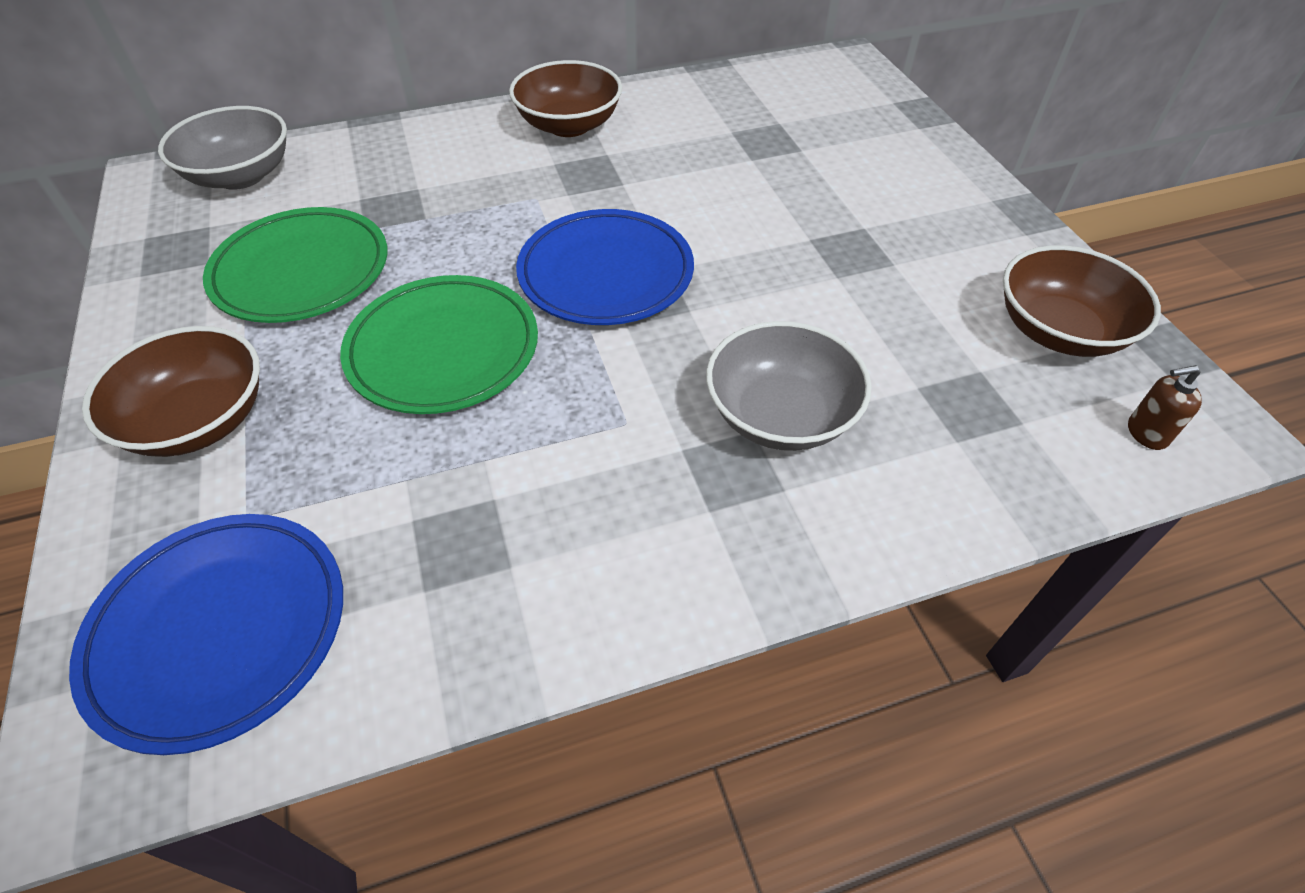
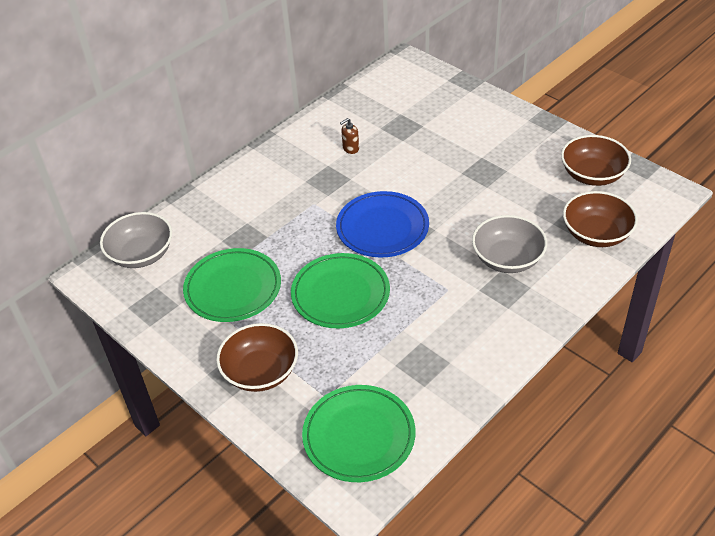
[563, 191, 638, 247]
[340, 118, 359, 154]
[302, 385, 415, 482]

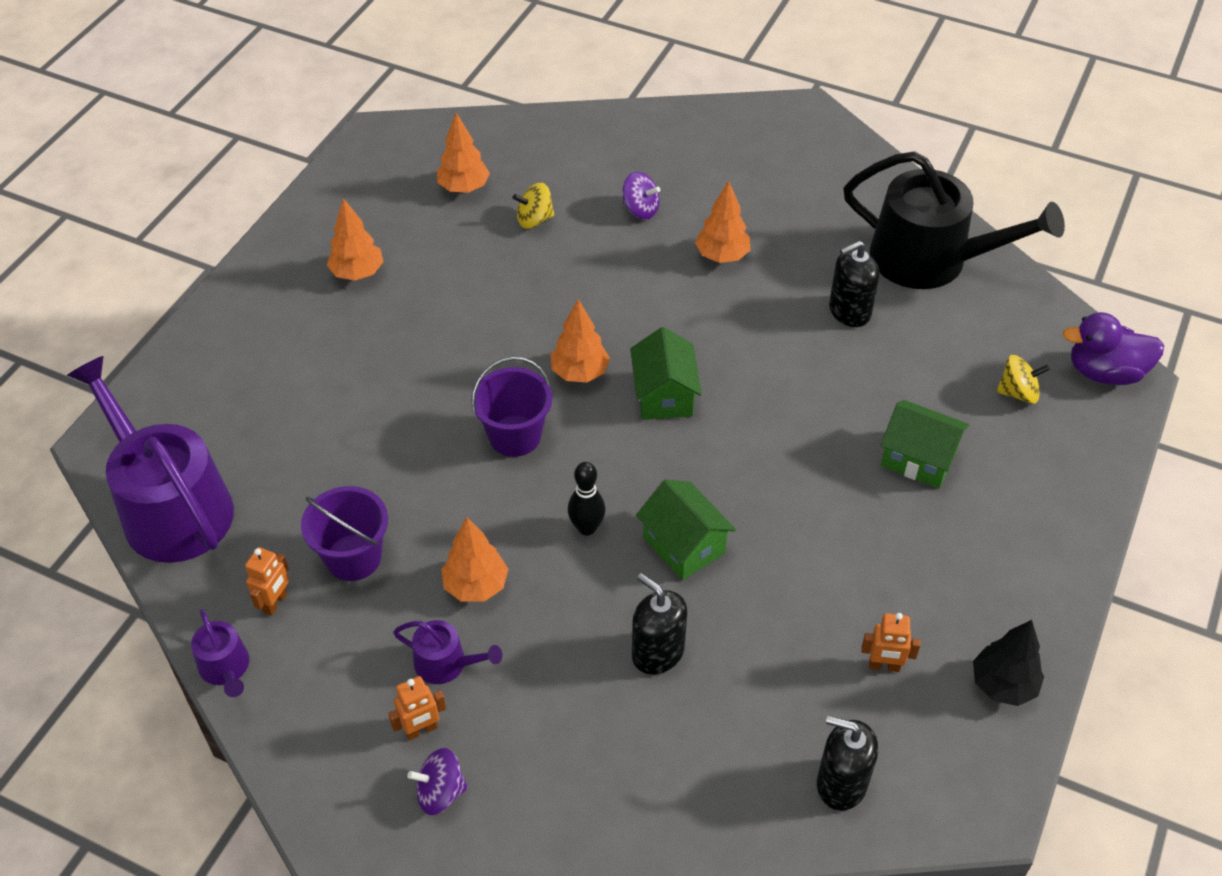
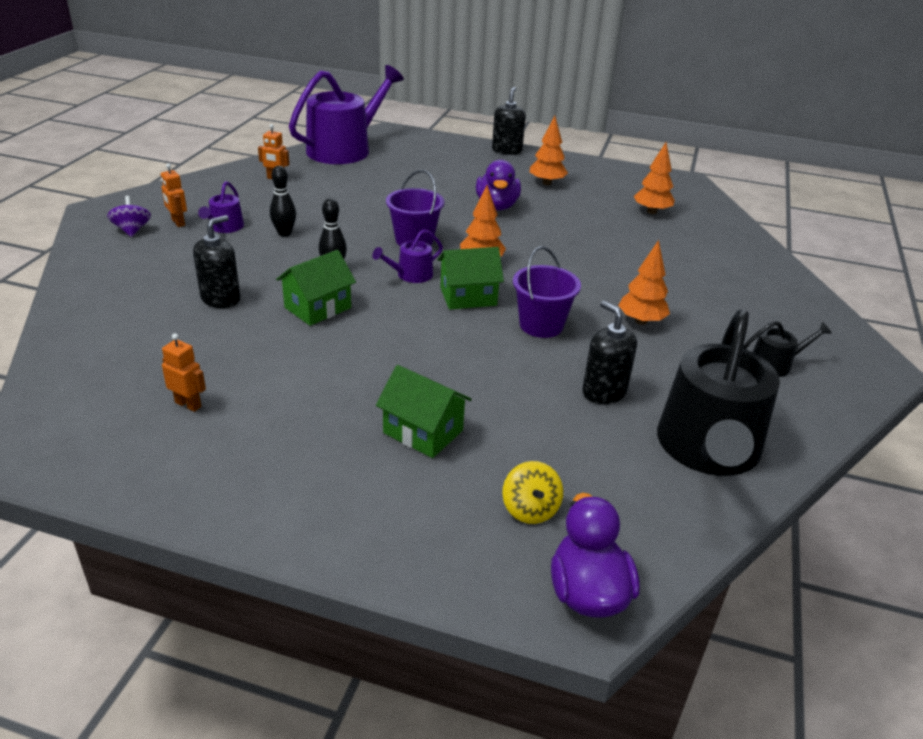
[622, 172, 660, 219] (first image)
[513, 183, 555, 229] (first image)
[376, 365, 472, 458]
[513, 246, 581, 338]
[270, 166, 296, 237]
[372, 229, 443, 283]
[162, 333, 206, 412]
[973, 620, 1044, 706] (first image)
[492, 87, 526, 155]
[476, 160, 521, 210]
[743, 321, 832, 377]

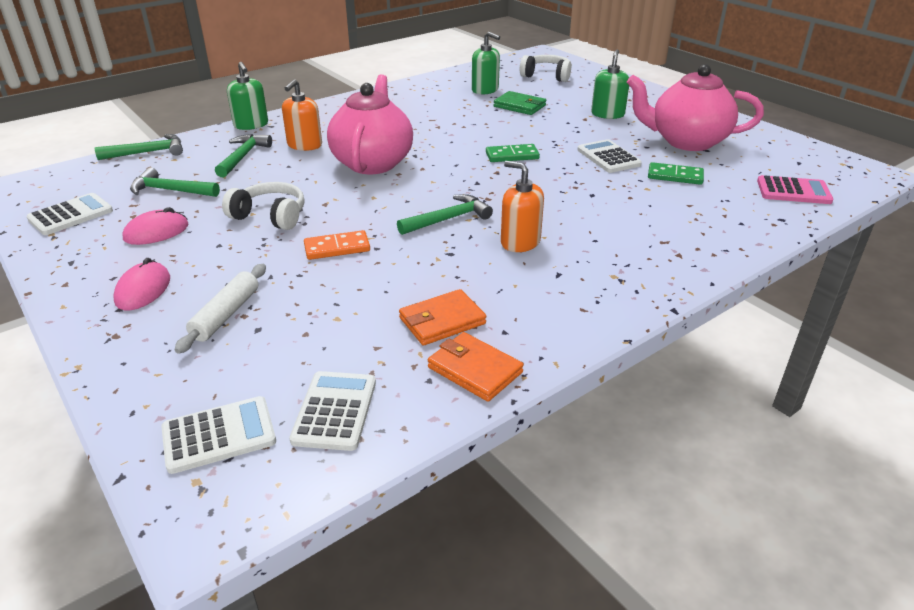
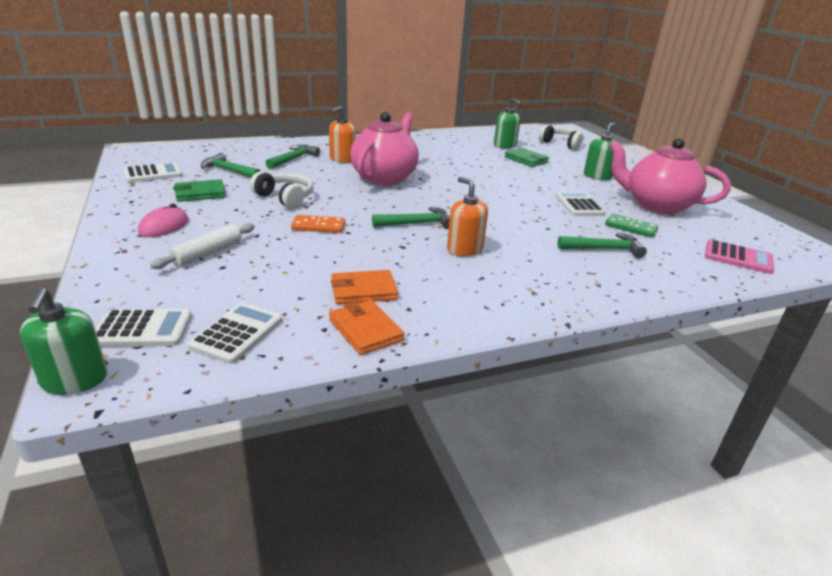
[20, 288, 107, 395]
[557, 233, 647, 258]
[486, 144, 540, 162] (first image)
[173, 179, 226, 202]

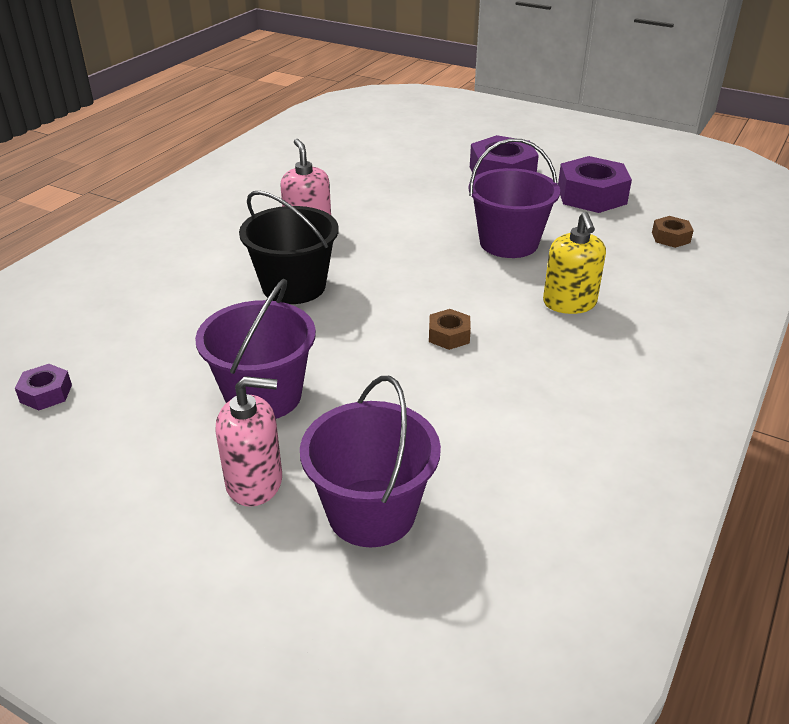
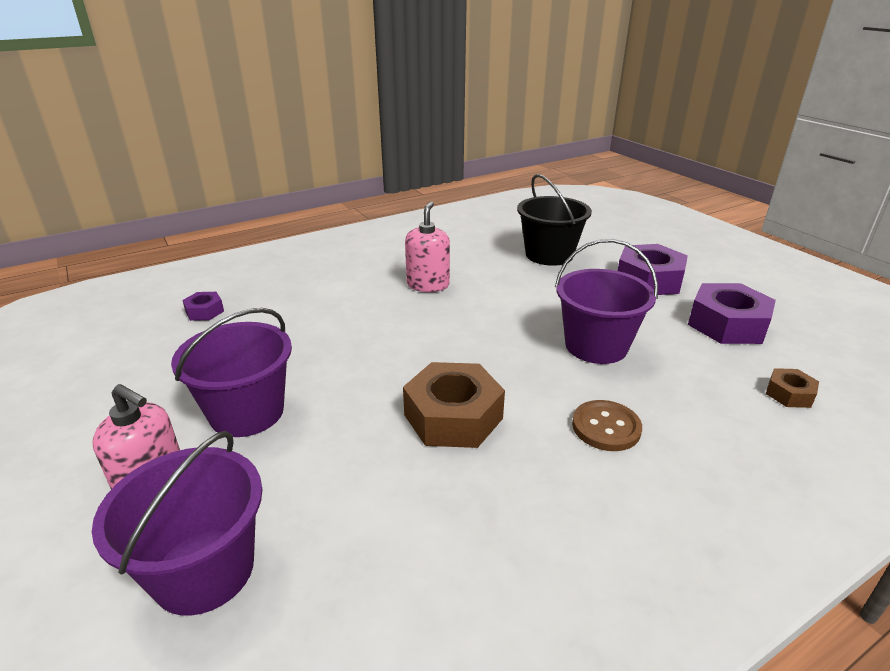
[517, 174, 592, 266]
[572, 400, 642, 451]
[403, 362, 505, 448]
[182, 292, 224, 321]

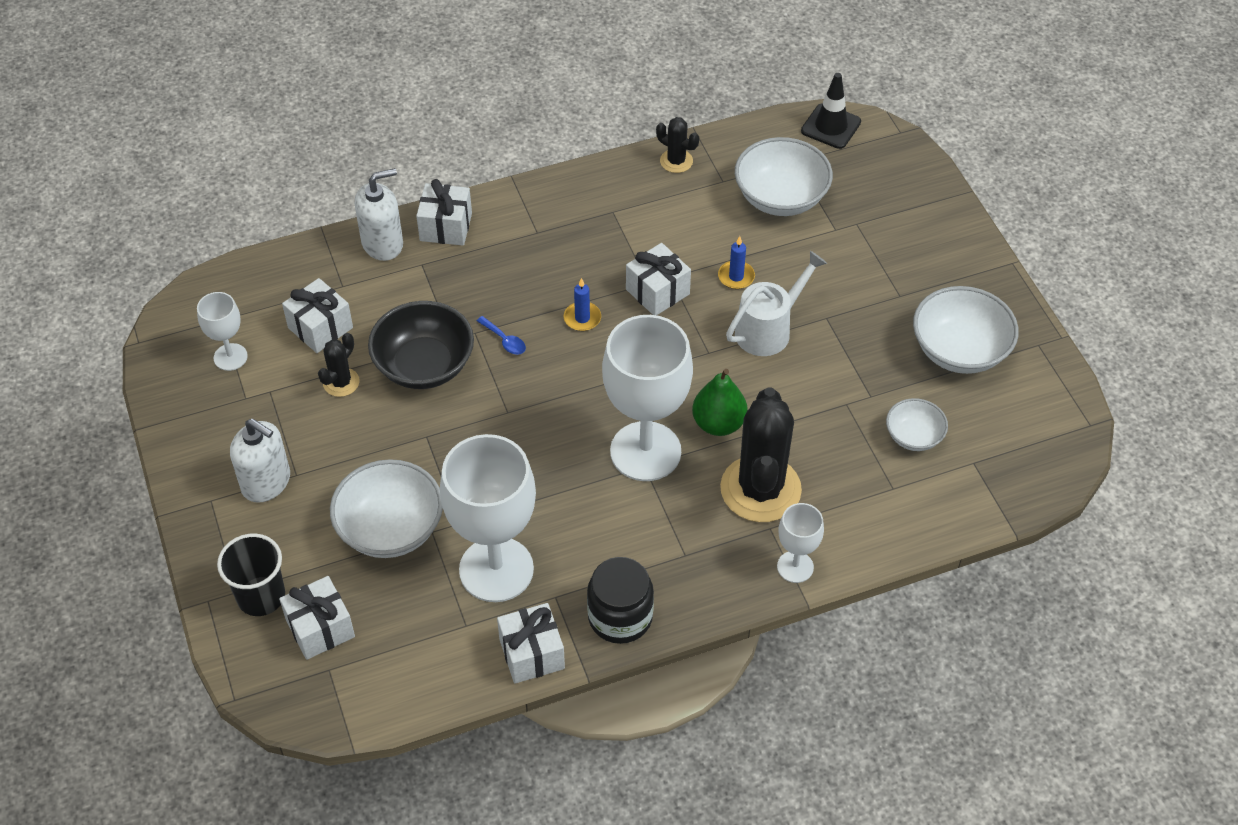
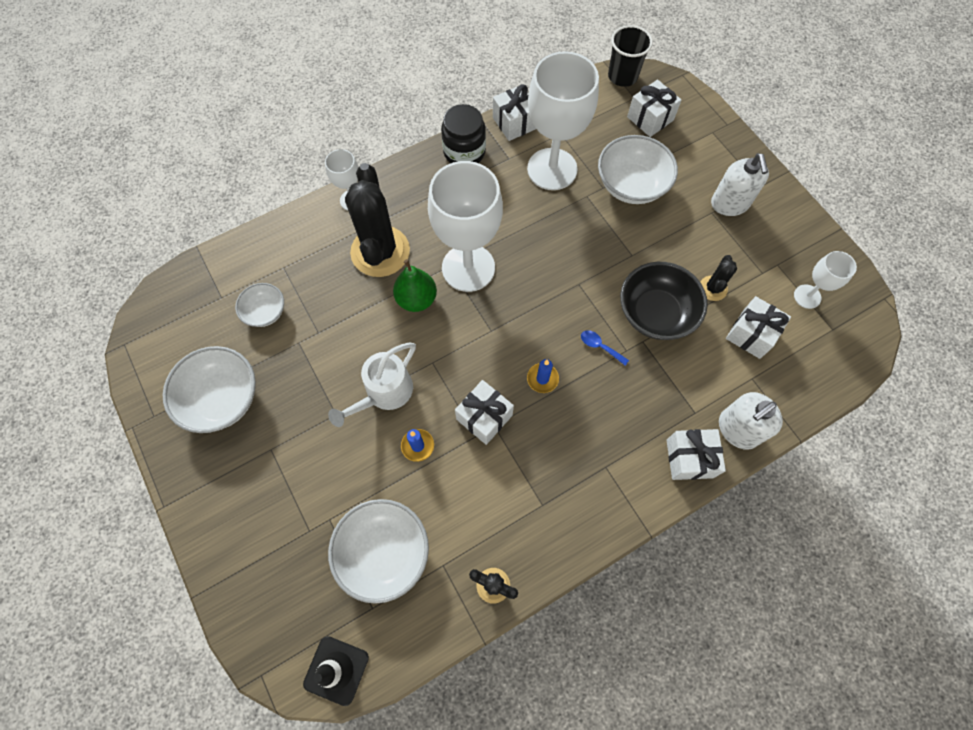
[711, 153, 769, 216]
[608, 25, 653, 87]

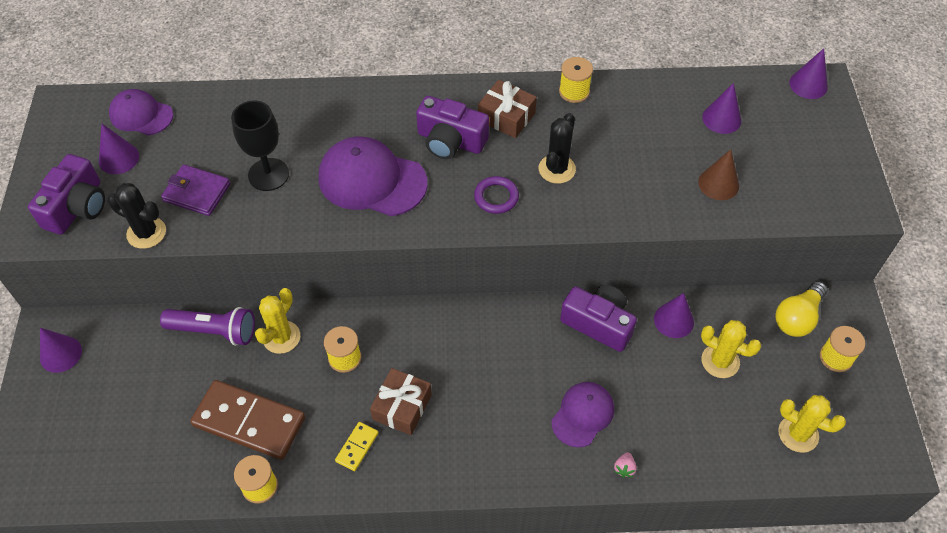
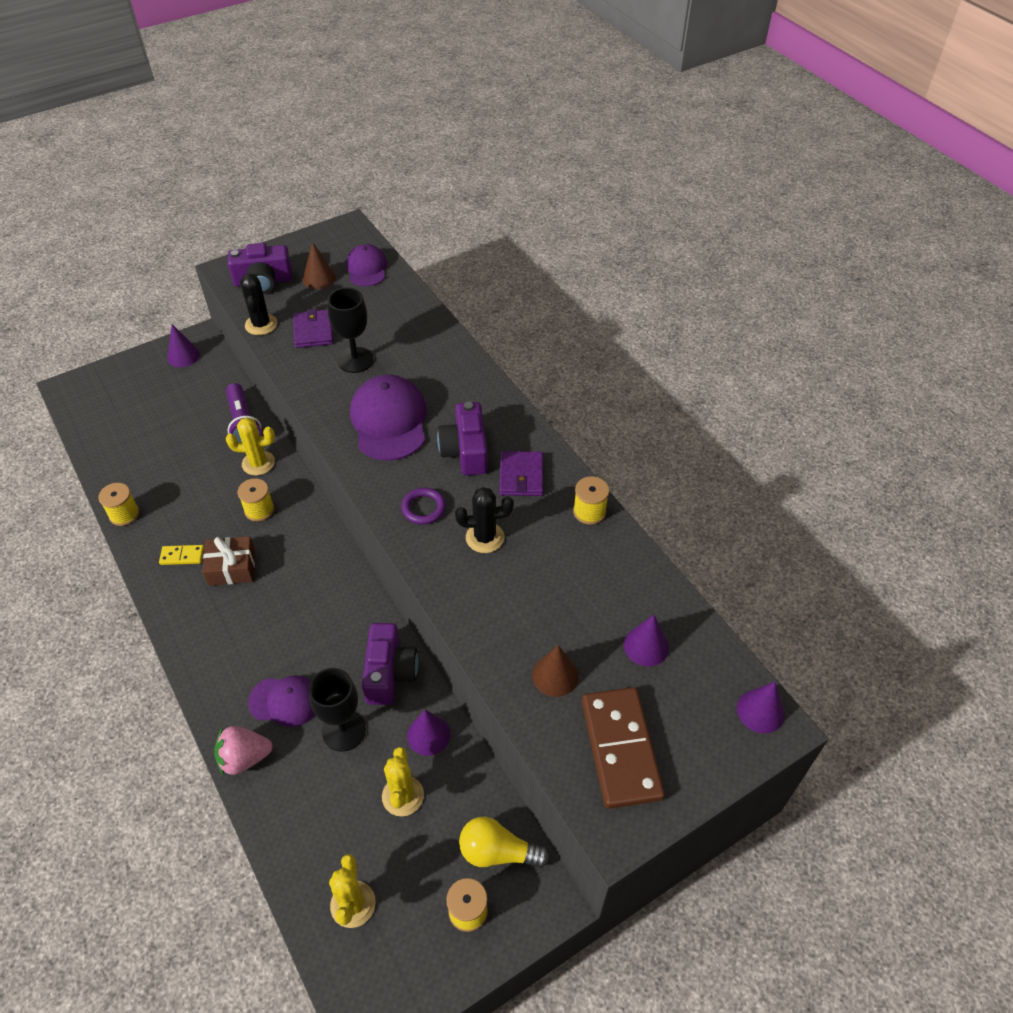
[499, 451, 543, 496]
[303, 242, 336, 289]
[582, 687, 665, 809]
[214, 726, 273, 776]
[309, 668, 366, 752]

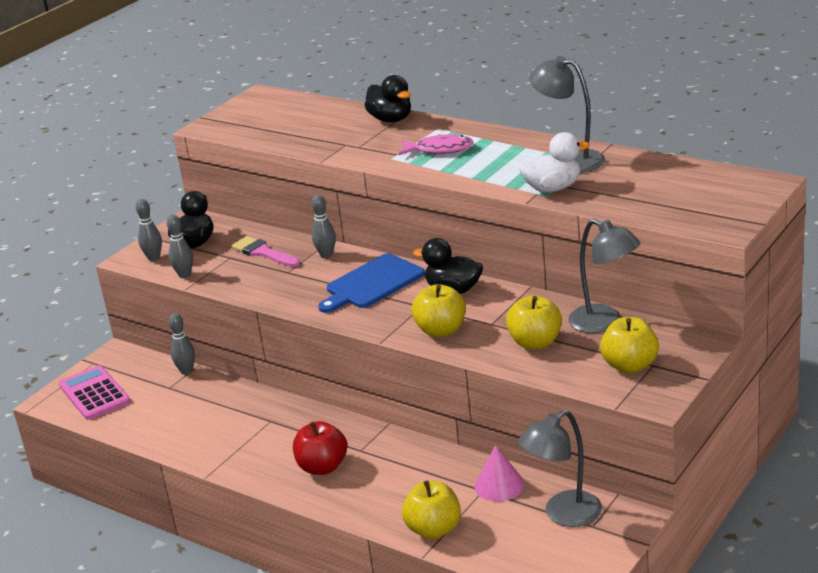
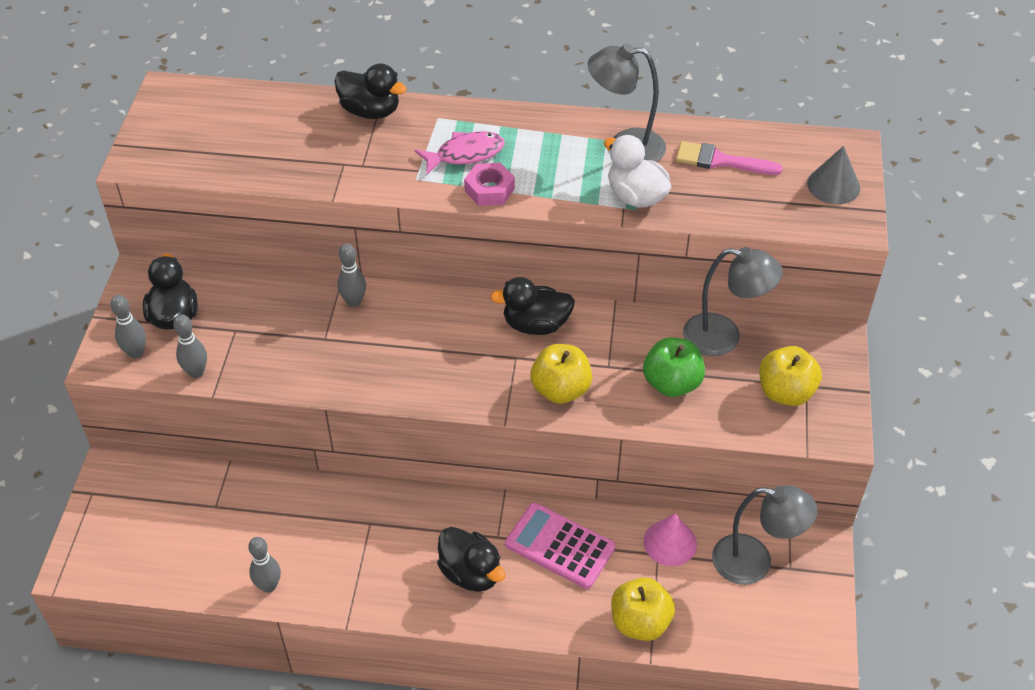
[604, 135, 671, 208]
[676, 141, 783, 175]
[318, 253, 425, 313] (first image)
[643, 337, 705, 397]
[248, 537, 281, 593]
[505, 503, 616, 589]
[712, 485, 817, 585]
[437, 527, 505, 592]
[807, 146, 860, 204]
[464, 163, 515, 206]

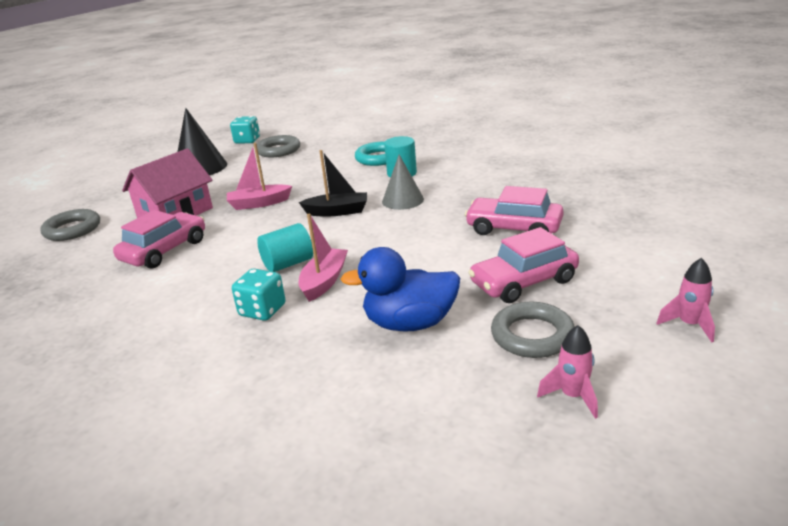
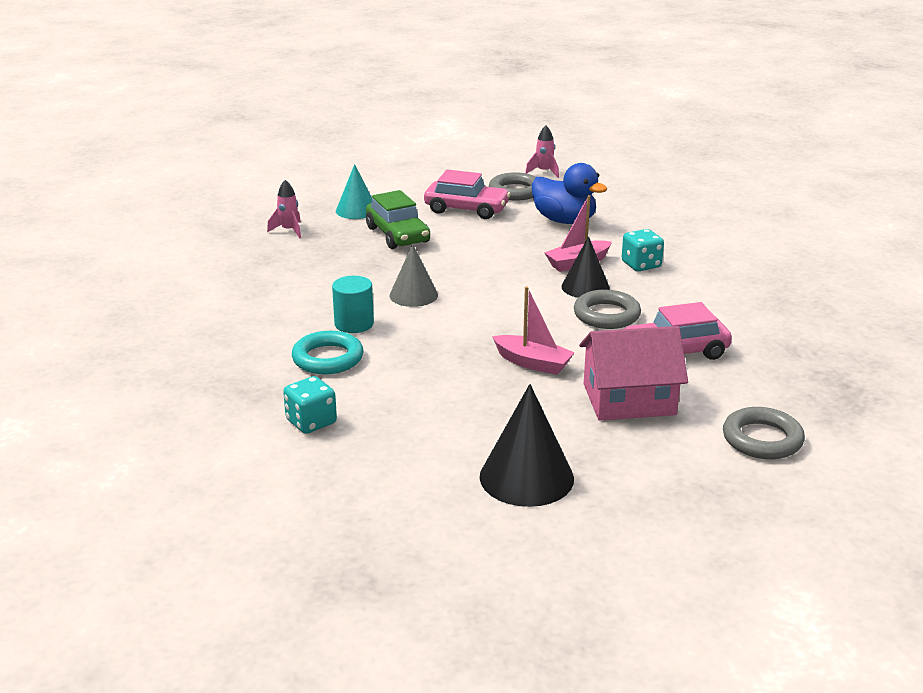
[283, 376, 337, 434]
[574, 290, 641, 329]
[299, 150, 367, 217] (first image)
[366, 190, 430, 249]
[561, 236, 610, 298]
[267, 180, 301, 238]
[336, 164, 372, 219]

